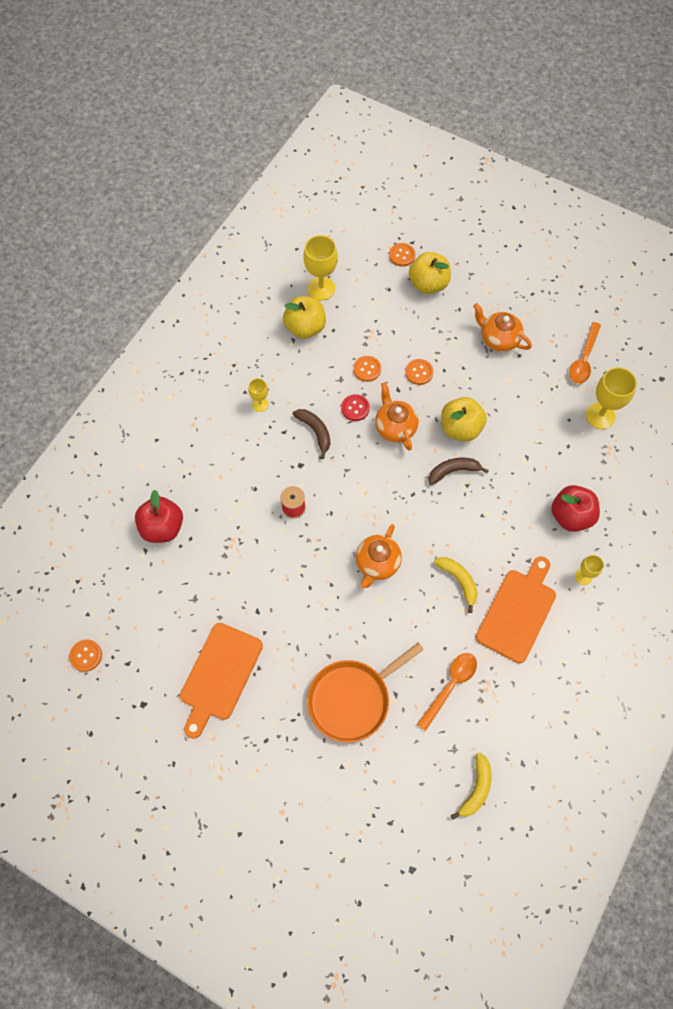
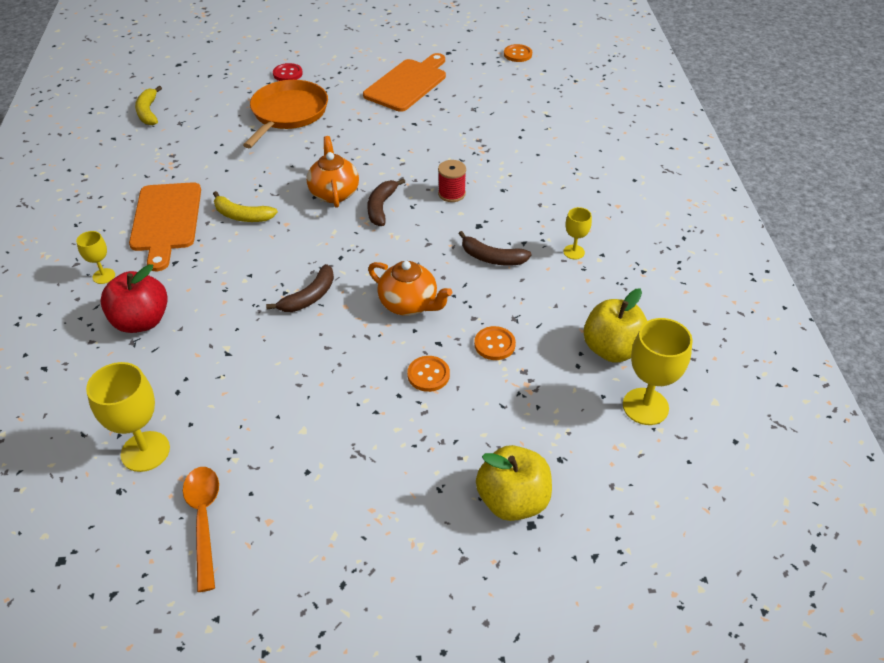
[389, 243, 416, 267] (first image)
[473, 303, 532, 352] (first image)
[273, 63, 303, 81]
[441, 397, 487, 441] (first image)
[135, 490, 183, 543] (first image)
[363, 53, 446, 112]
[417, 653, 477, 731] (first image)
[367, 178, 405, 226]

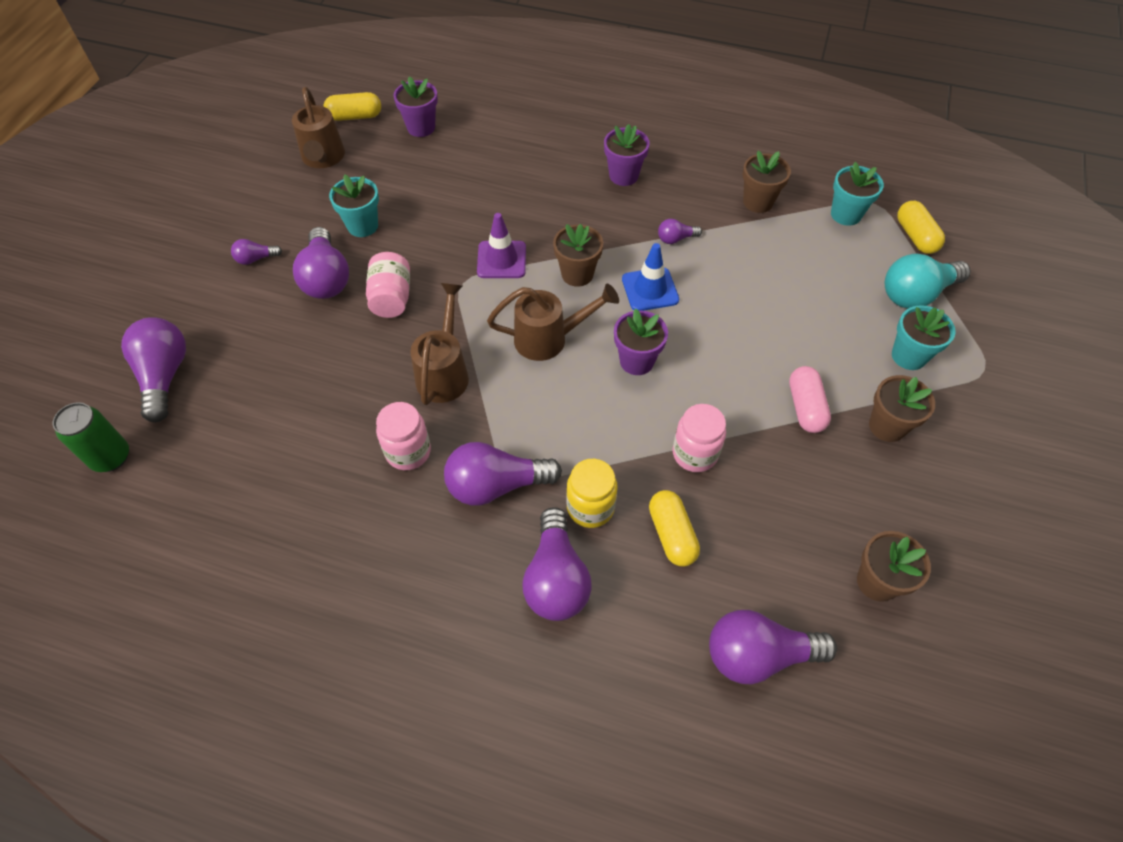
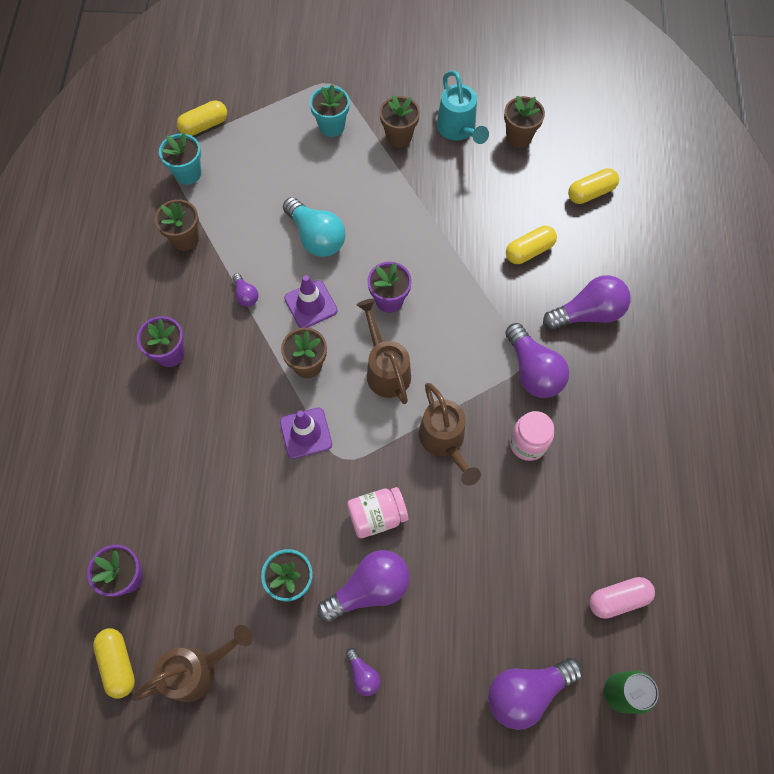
[284, 275, 338, 328]
[283, 197, 345, 257]
[419, 383, 481, 486]
[590, 577, 655, 619]
[673, 404, 726, 472] (first image)
[566, 459, 618, 528] (first image)
[568, 168, 619, 204]
[437, 70, 489, 144]

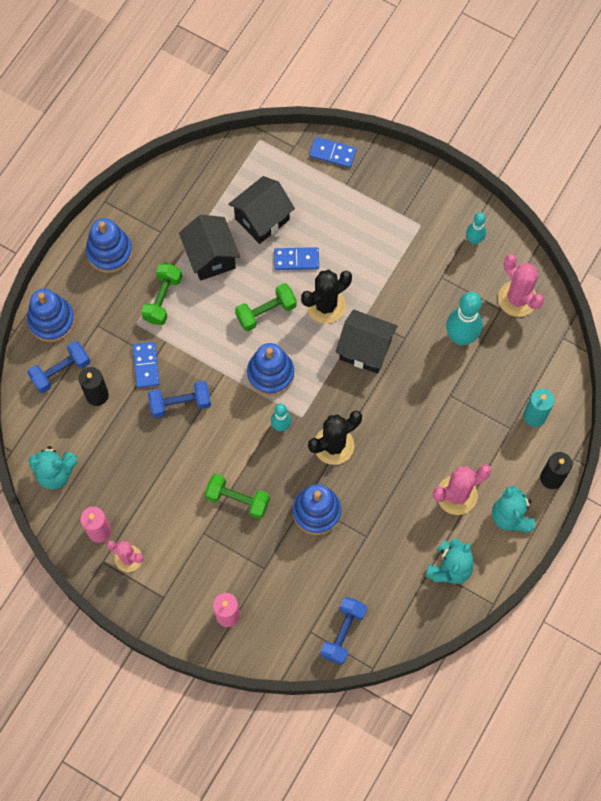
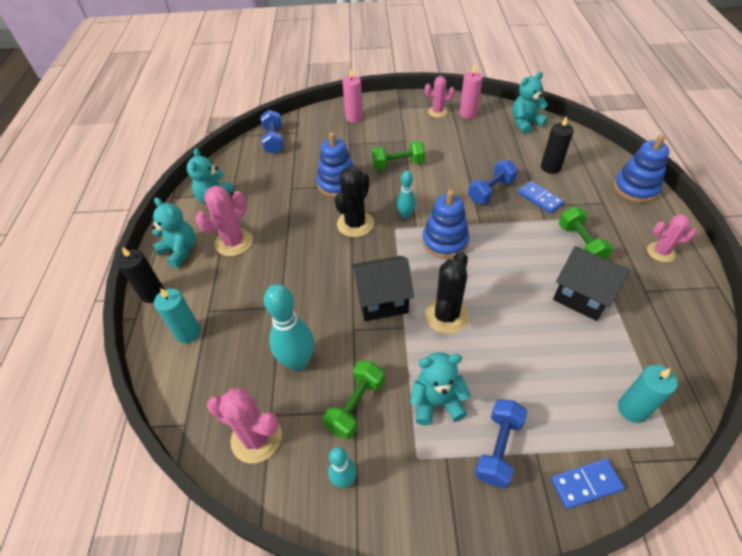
[228, 176, 295, 244] (first image)
[647, 214, 696, 262]
[274, 247, 319, 270] (first image)
[323, 360, 384, 439]
[475, 399, 528, 488]
[410, 352, 471, 426]
[618, 365, 678, 423]

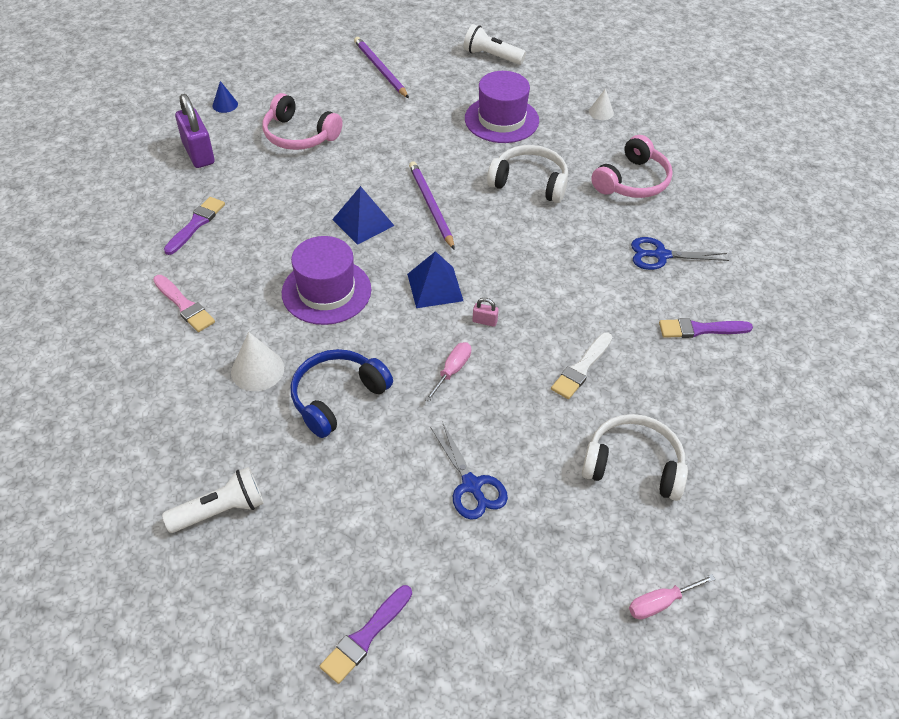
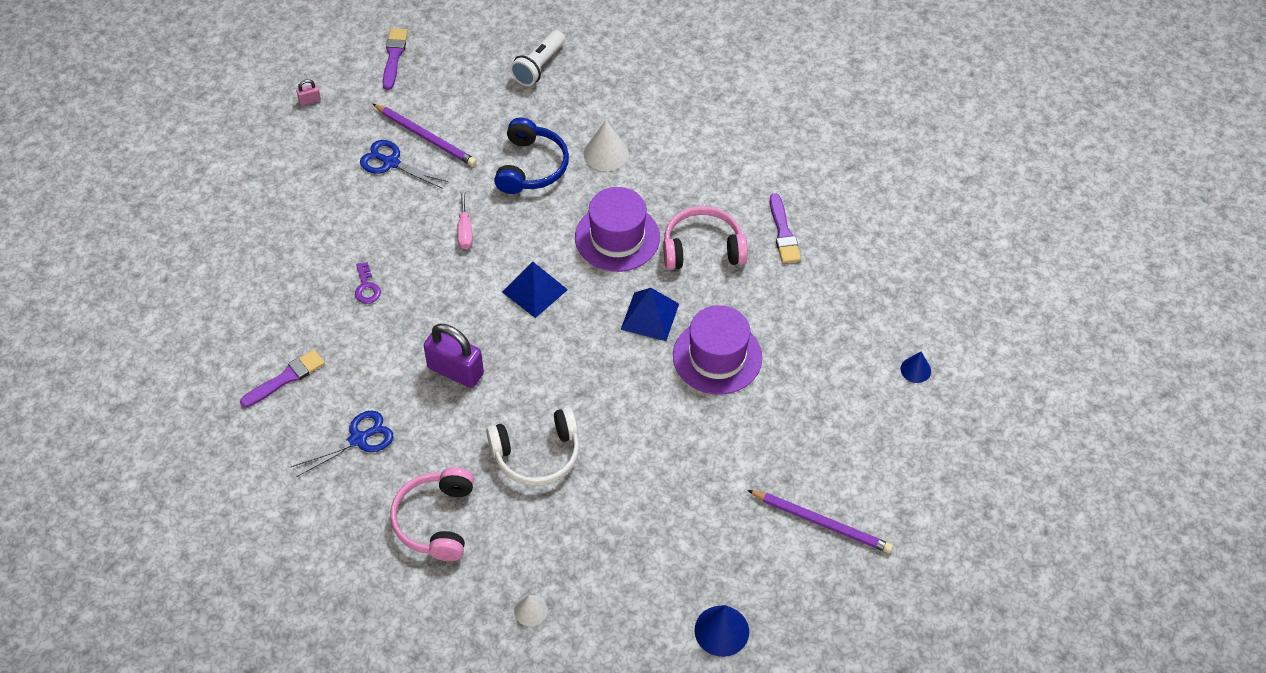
[695, 605, 749, 657]
[673, 305, 762, 395]
[663, 206, 748, 270]
[424, 324, 484, 388]
[373, 104, 477, 166]
[153, 275, 215, 332] (first image)
[296, 79, 321, 105]
[355, 262, 381, 304]
[582, 414, 688, 501] (first image)
[629, 574, 716, 620] (first image)

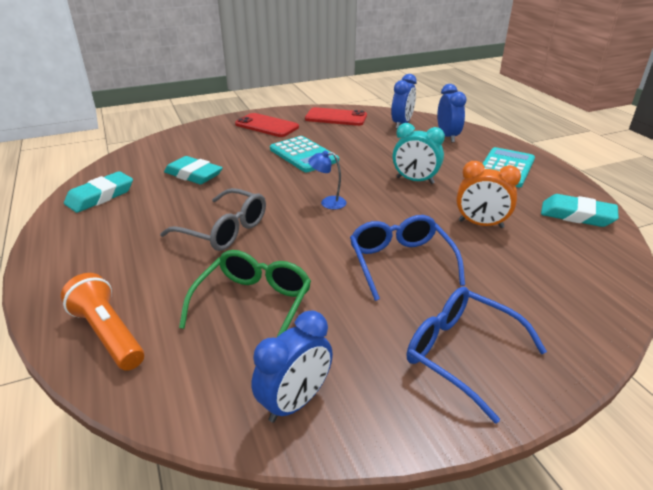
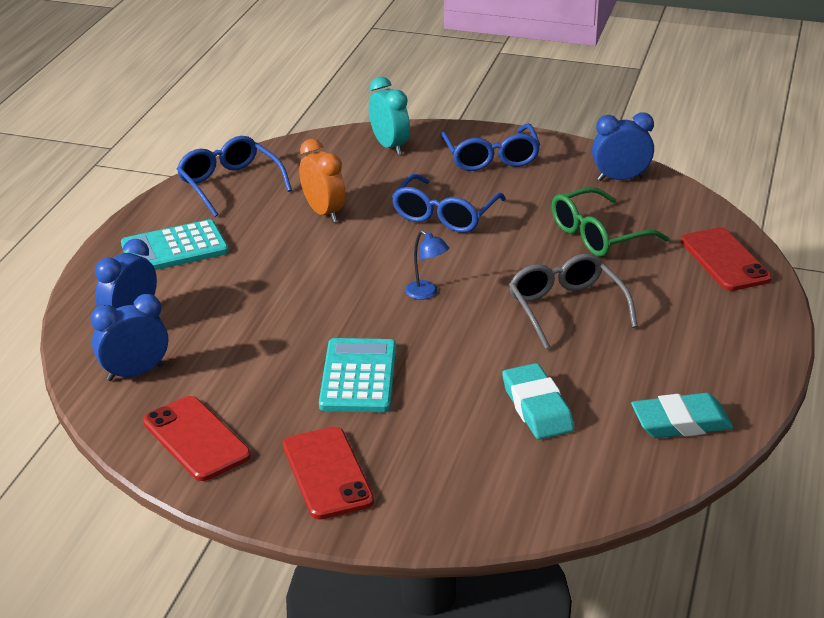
[369, 77, 410, 155]
[177, 136, 292, 217]
[681, 227, 772, 291]

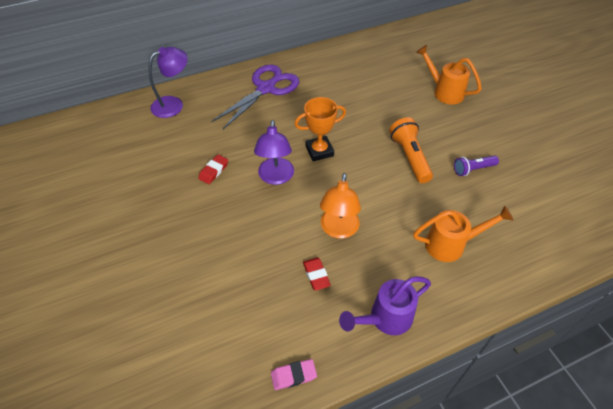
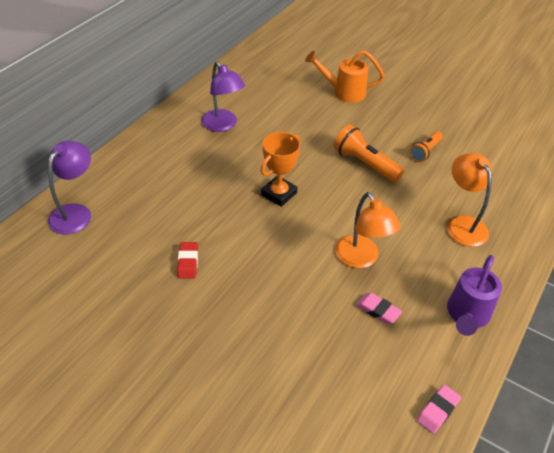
[211, 65, 299, 129] (first image)
[201, 61, 245, 132]
[409, 131, 443, 162]
[447, 153, 492, 247]
[356, 293, 402, 324]

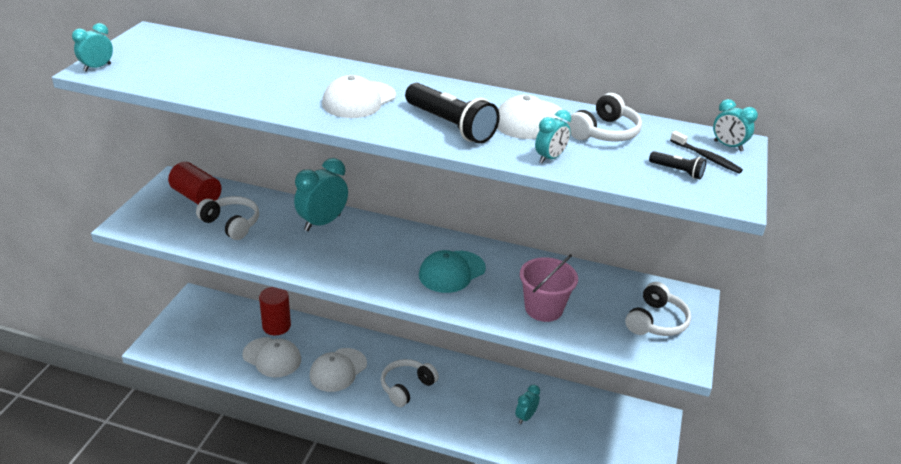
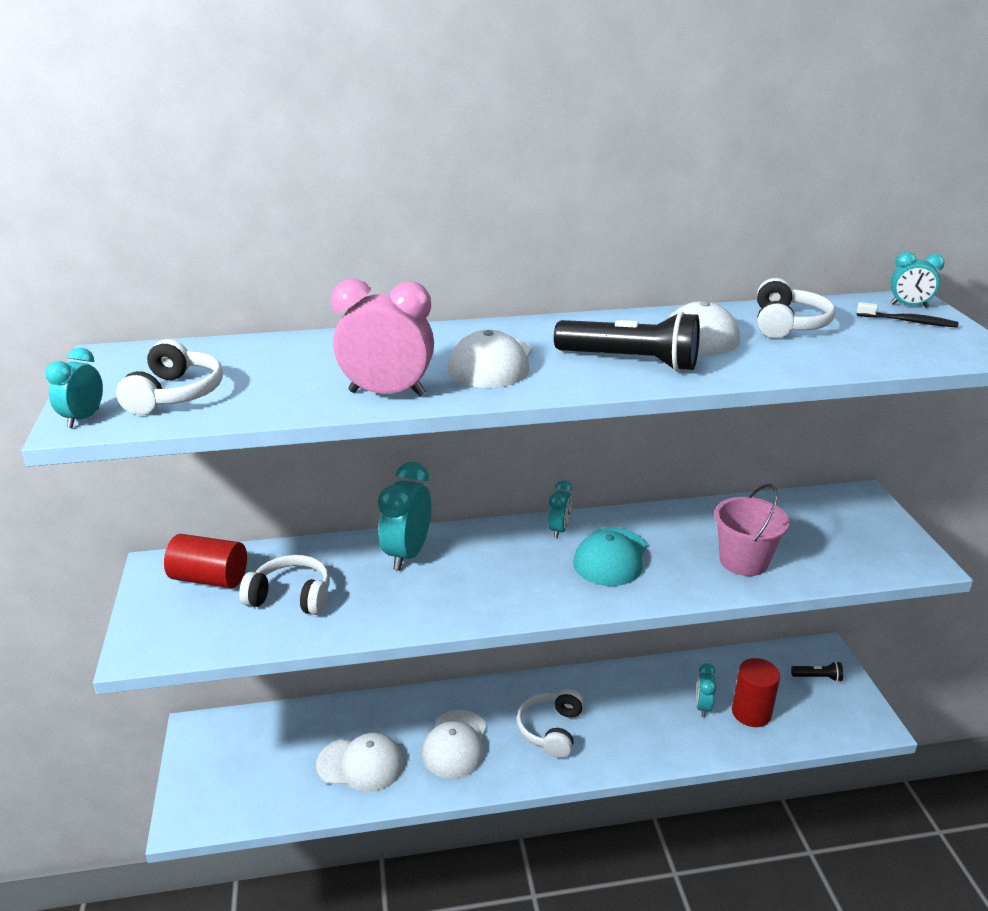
[548, 480, 572, 538]
[791, 662, 843, 682]
[116, 339, 223, 415]
[732, 658, 780, 727]
[331, 279, 434, 397]

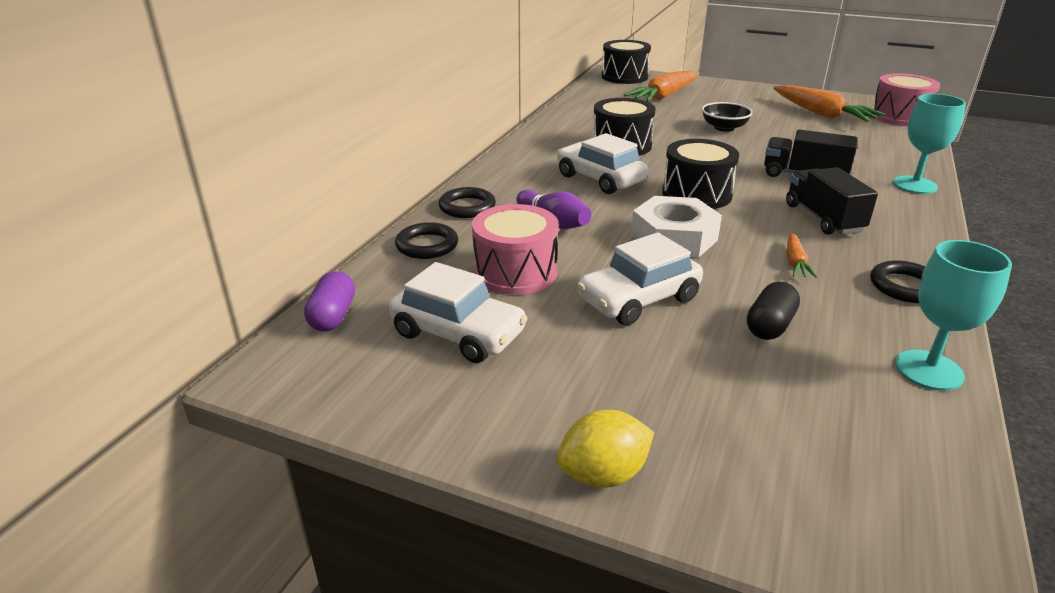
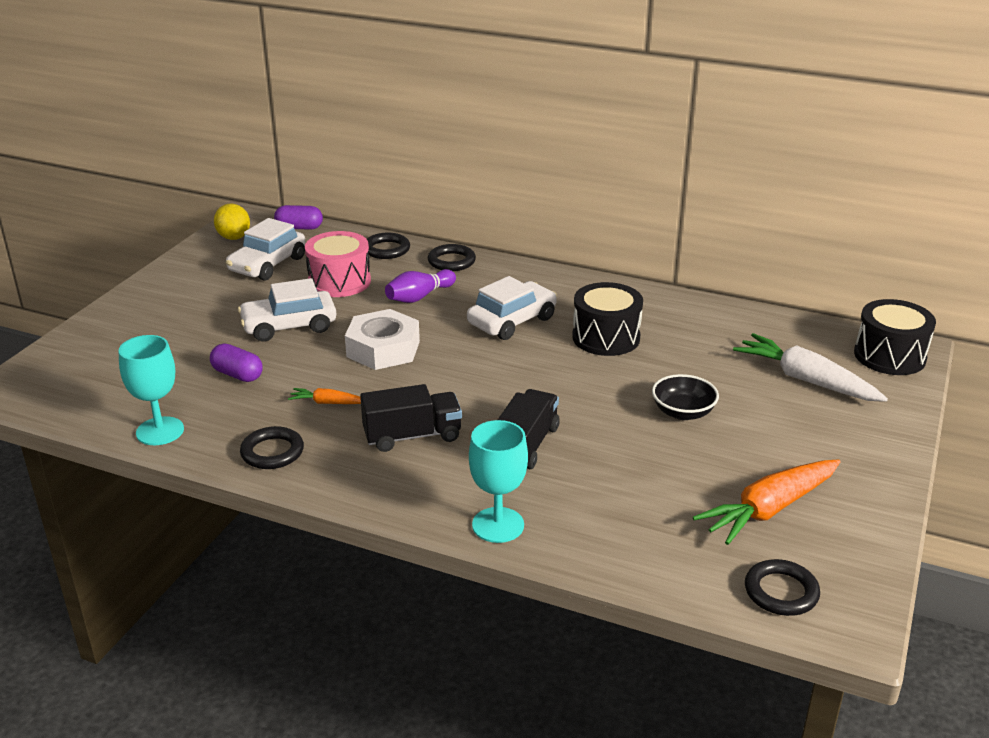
[733, 333, 888, 402]
[745, 559, 820, 616]
[662, 139, 739, 209] (first image)
[238, 278, 336, 342]
[210, 344, 263, 382]
[214, 204, 250, 240]

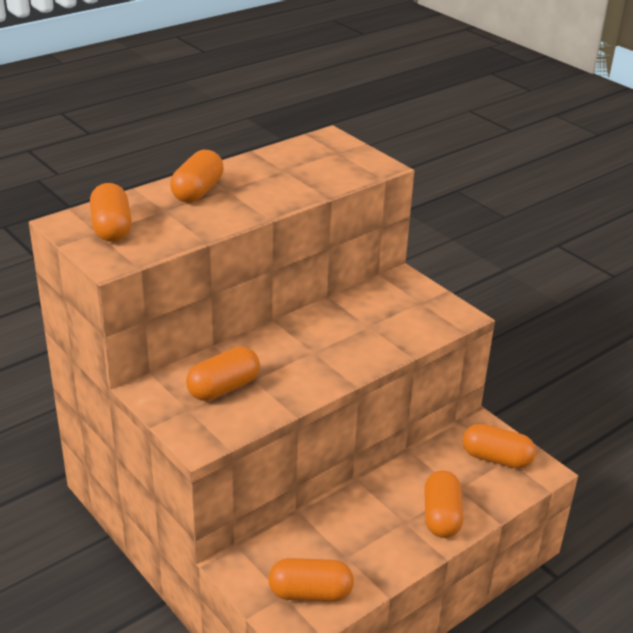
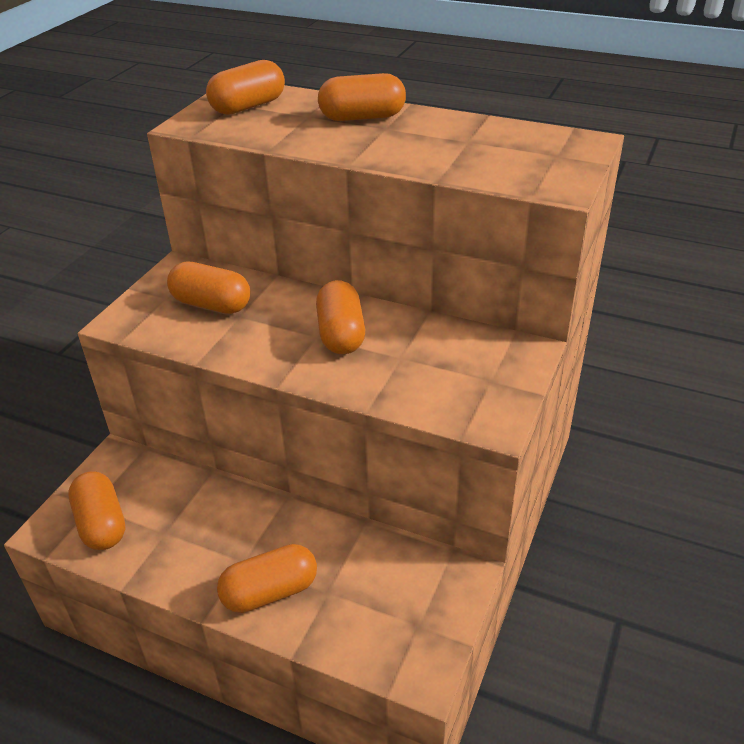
[316, 280, 365, 354]

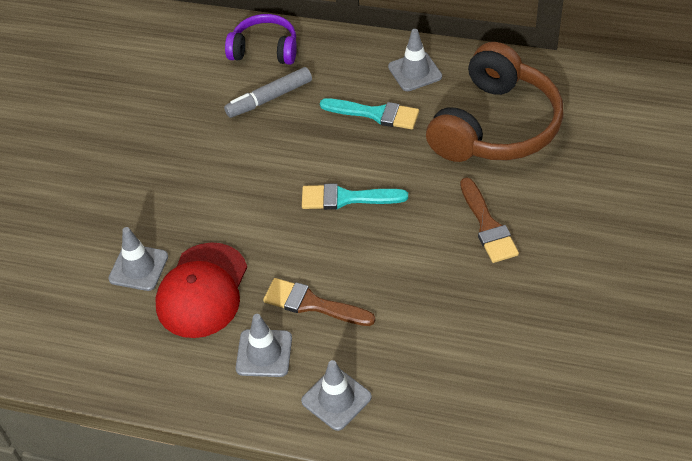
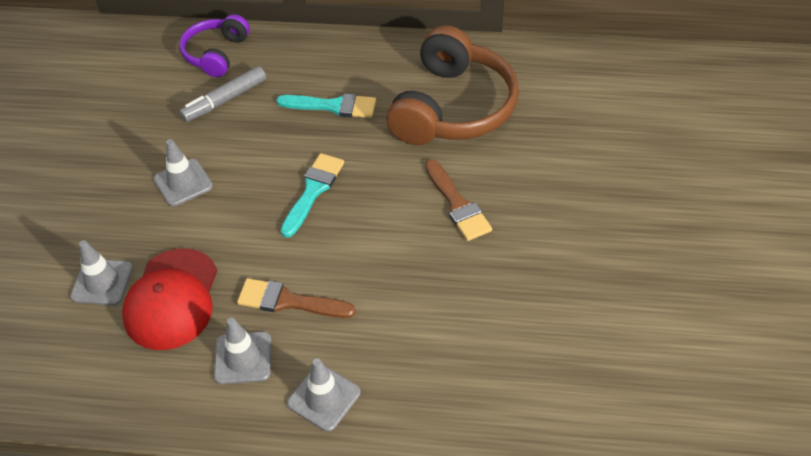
[179, 14, 250, 77]
[154, 139, 213, 206]
[280, 153, 344, 238]

